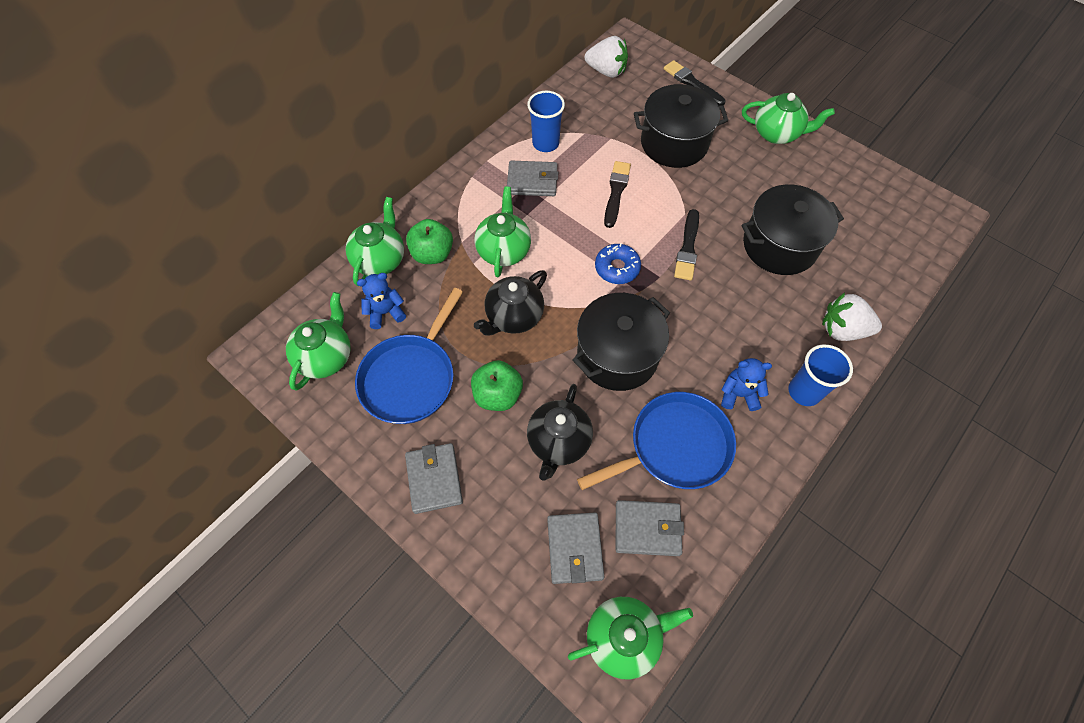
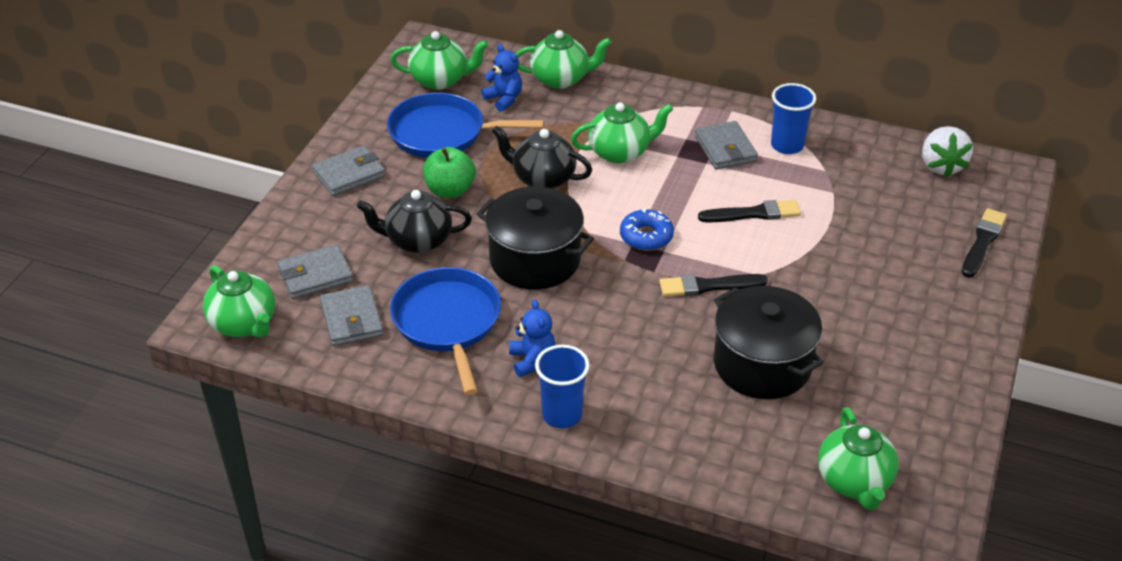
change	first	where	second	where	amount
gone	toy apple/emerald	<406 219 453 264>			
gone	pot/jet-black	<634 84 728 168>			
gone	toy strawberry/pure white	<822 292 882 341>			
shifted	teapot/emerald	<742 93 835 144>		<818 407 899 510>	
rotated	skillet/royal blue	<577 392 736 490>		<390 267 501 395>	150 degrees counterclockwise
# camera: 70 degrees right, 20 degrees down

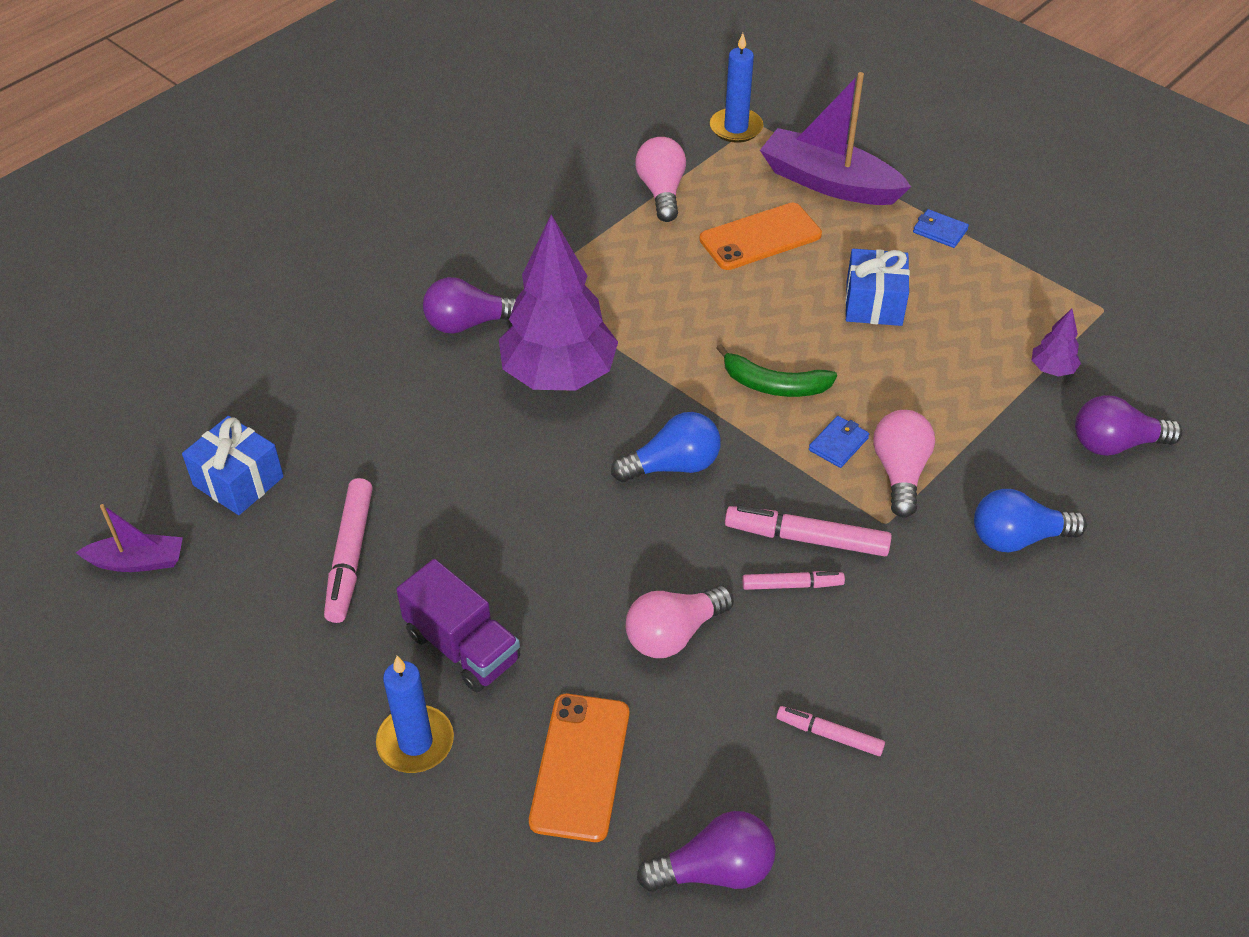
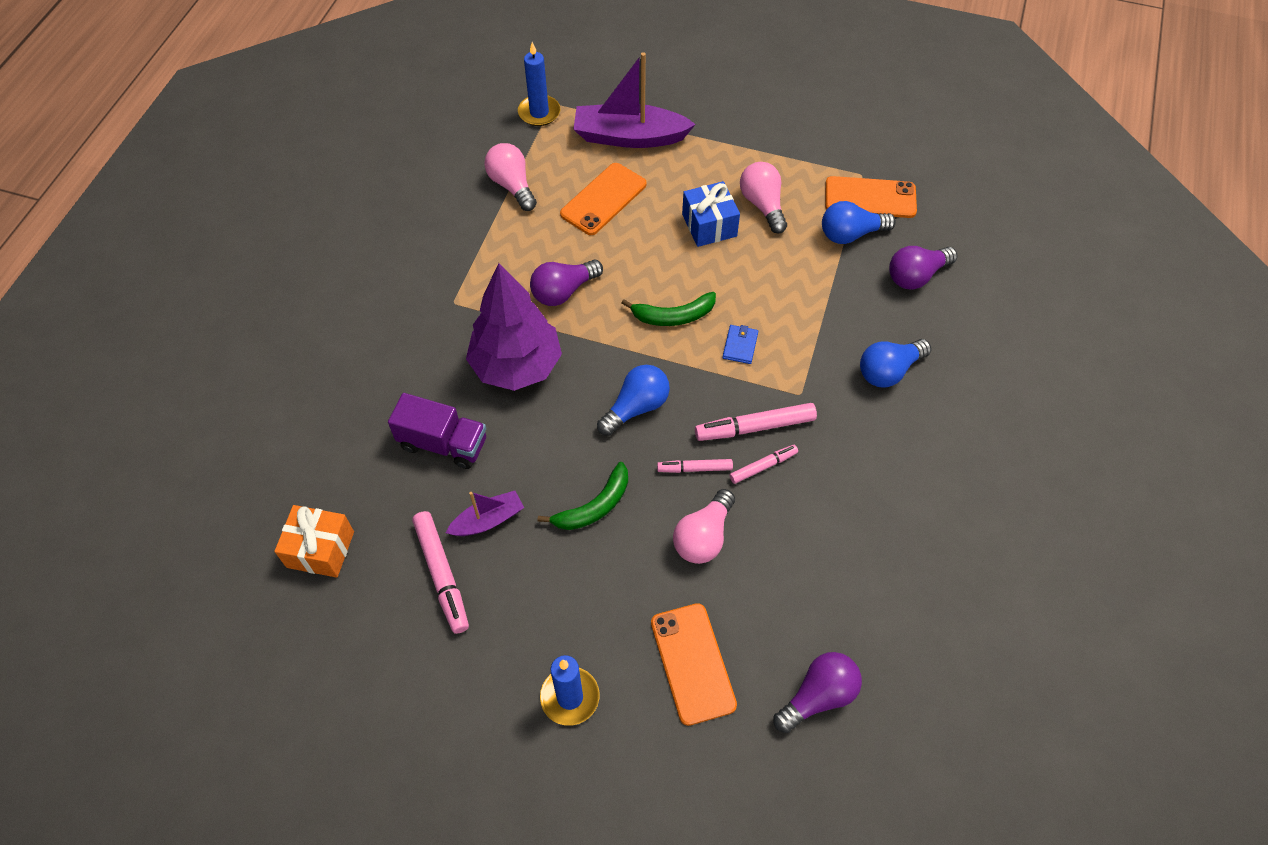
change	first	where	second	where	amount
gone	card wallet/royal blue	<913 209 969 248>			
new			banana/emerald	<538 462 628 530>	
new			mobile phone/bright orange	<825 176 917 218>	
shifted	sailboat/violet	<75 504 183 572>		<446 491 524 536>	
shifted	truck/violet	<396 559 520 692>		<388 393 486 469>	
shifted	lightbulb/violet	<423 277 516 334>		<530 259 603 306>	
shifted	marker/pink	<776 706 885 756>		<657 459 733 473>	
shifted	lightbulb/pink	<873 410 935 518>		<740 162 787 234>	
swapped	toy tree/violet	<1032 308 1081 377>	lightbulb/royal blue	<822 201 896 244>	
repainted	gift/royal blue	<182 416 284 515>	gift/bright orange	<274 505 354 578>	
# camera: 25 degrees left, 10 degrees up

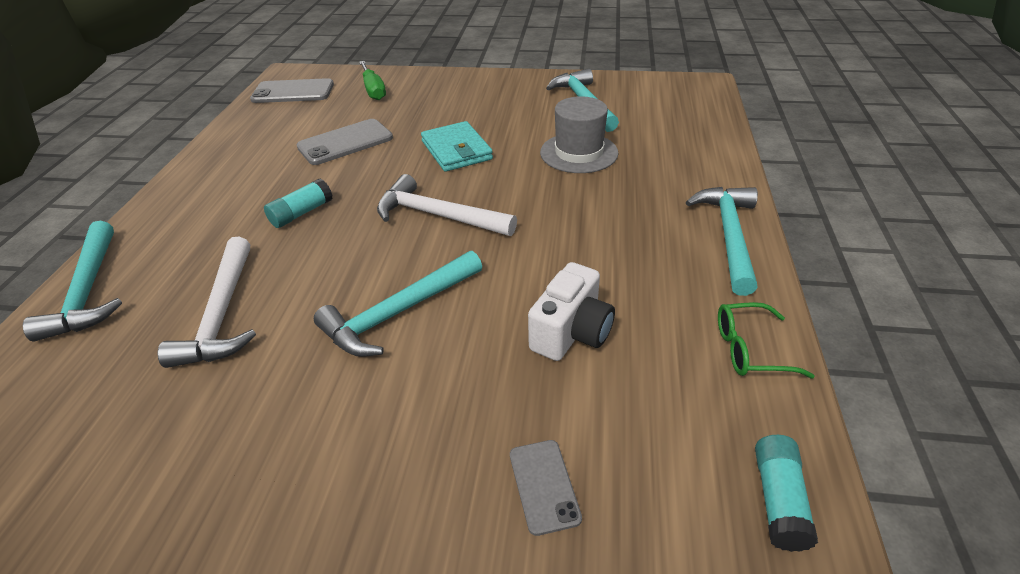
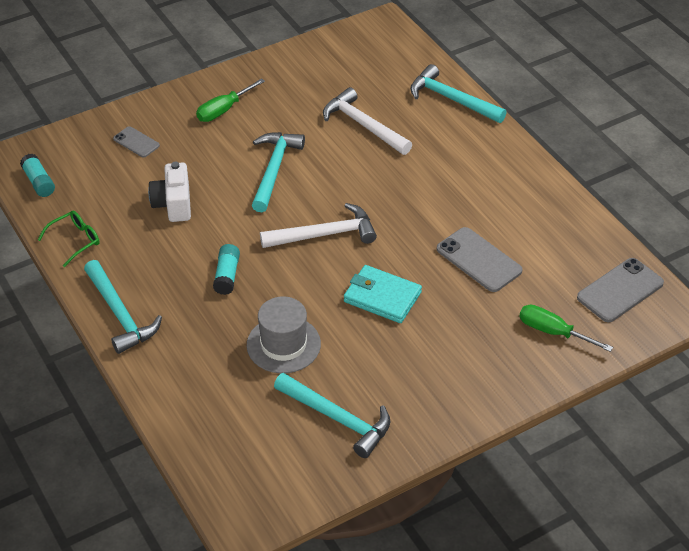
change	first	where	second	where	amount
new			hand screwdriver/emerald	<196 78 265 122>	
shifted	glue/turquoise	<264 178 333 228>		<213 244 240 295>	
rotated	mobile phone/gray	<297 119 393 165>		<437 227 522 292>	60 degrees counterclockwise
# camera: 140 degrees right, 5 degrees up

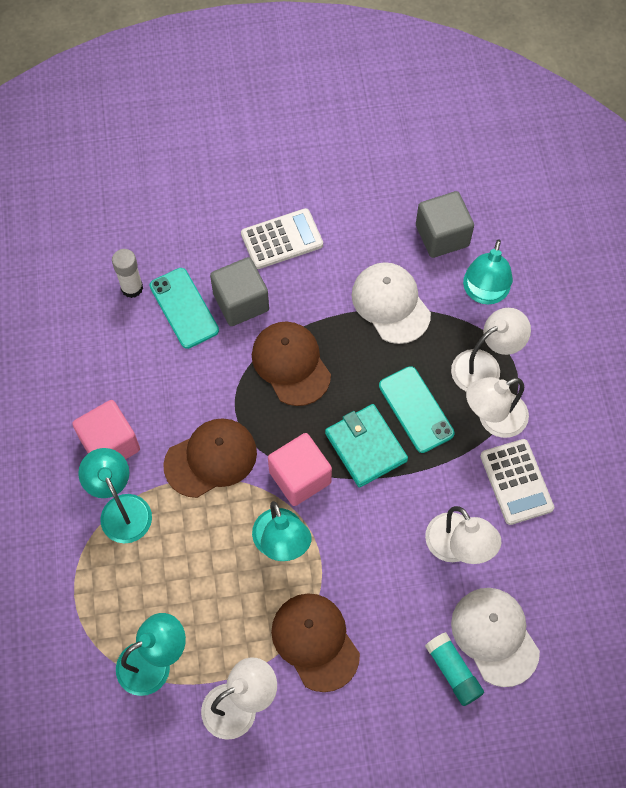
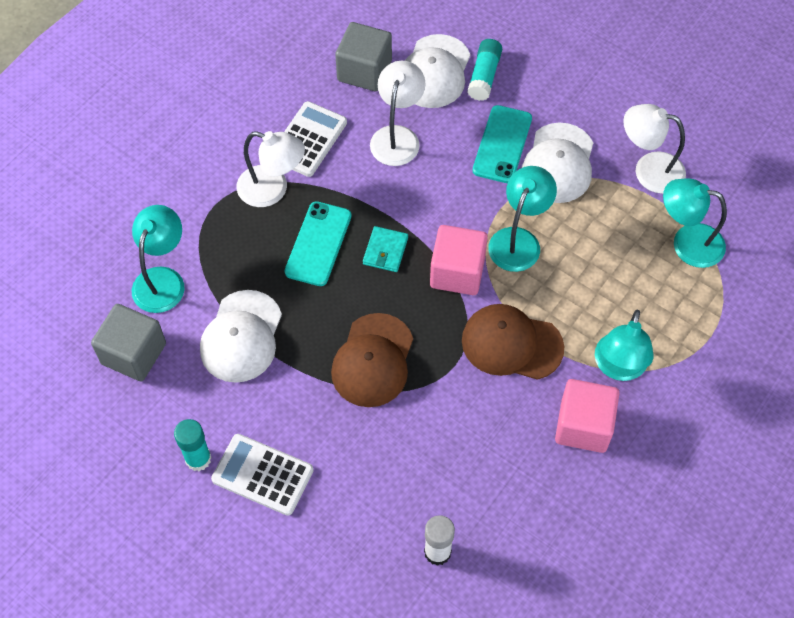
change	first	where	second	where	amount
gone	reading lamp/pure white	<451 308 531 391>			
new			glue/turquoise	<174 419 212 471>	
shifted	mobile phone/turquoise	<150 268 219 349>		<473 105 532 183>	
shifted	cube/gray	<210 257 269 326>		<335 22 392 91>	
repainted	cap/russet	<271 593 360 692>	cap/pure white	<522 123 593 203>	
rotated	reading lamp/turquoise	<463 240 513 304>		<132 205 185 313>	45 degrees counterclockwise
scaled	card wallet/turquoise	<325 404 408 488>		<363 226 408 272>	x0.61
# camera: 135 degrees left, 5 degrees down

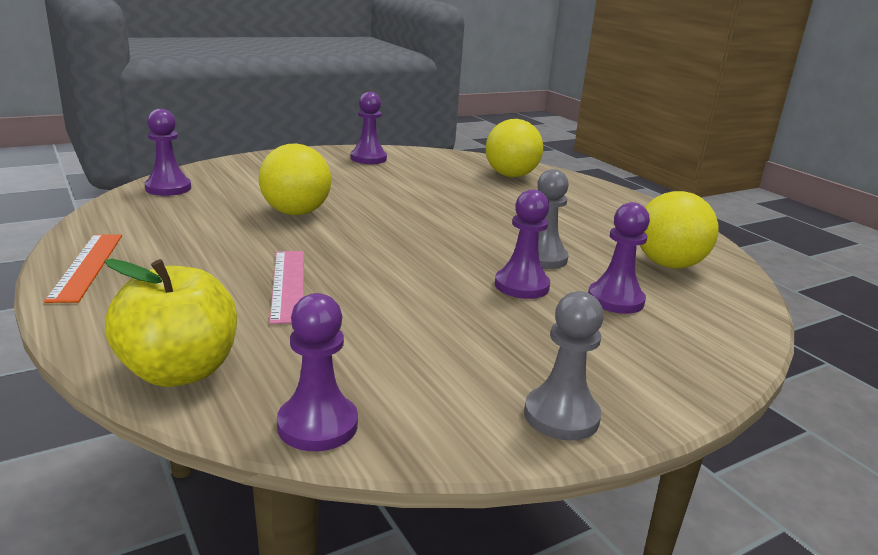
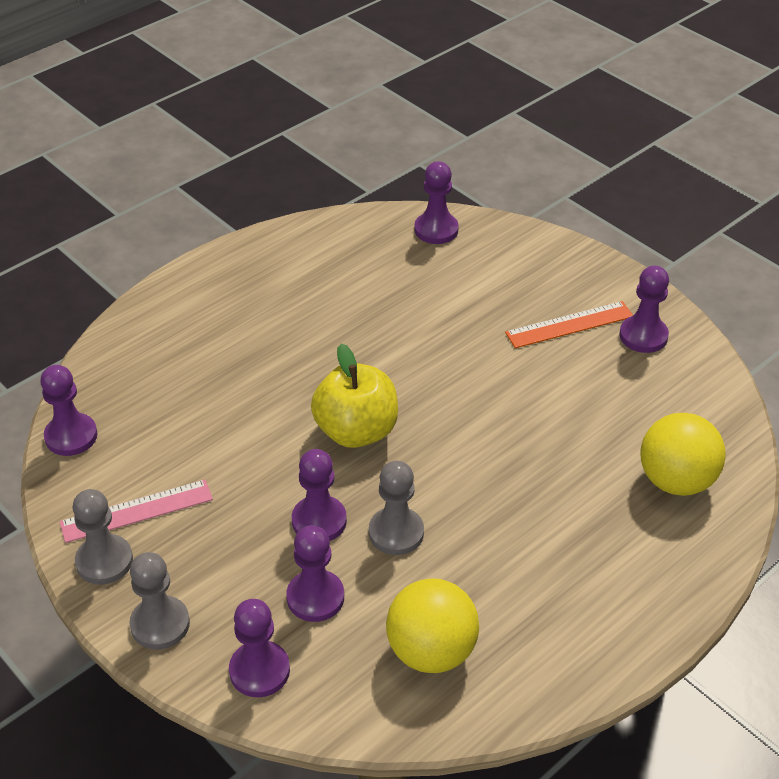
change	first	where	second	where	amount
gone	play ball/bright yellow	<259 144 331 215>			
new			game pawn/gray	<130 552 190 650>	
new			game pawn/violet	<229 599 290 697>	
shifted	straightedge/bright orange	<44 234 122 303>		<505 301 633 348>	
shifted	toy apple/bright yellow	<104 259 237 387>		<311 344 398 448>	
shifted	straightedge/pink	<270 251 304 324>		<59 479 213 543>	
# camera: 80 degrees right, 20 degrees up

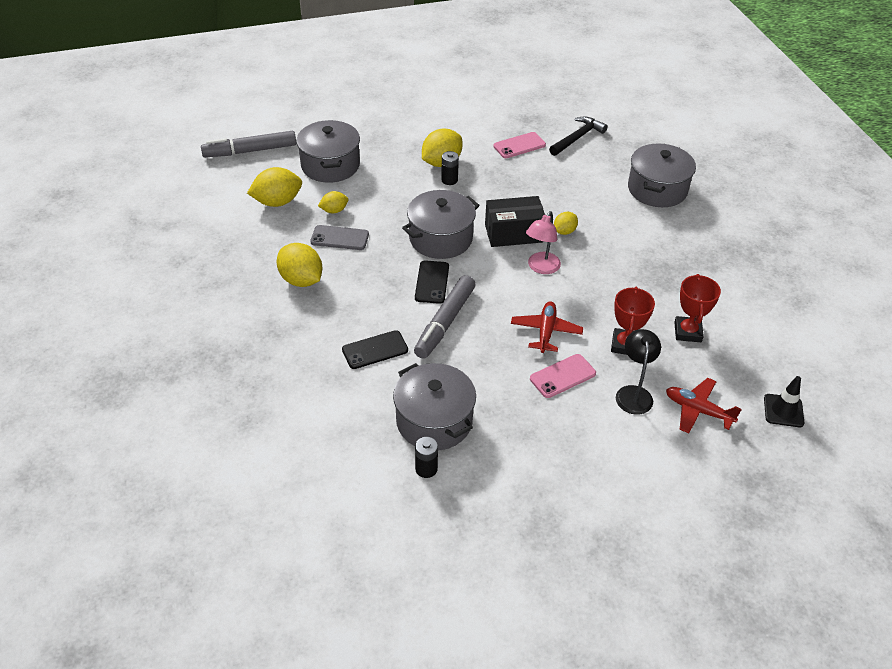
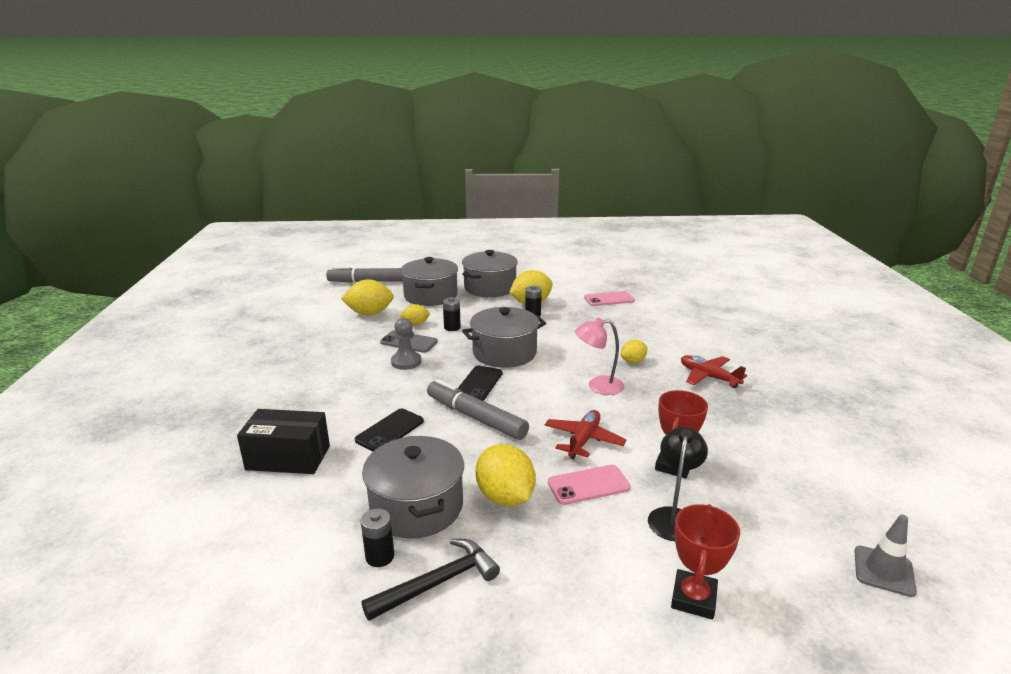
change	first	where	second	where	amount
new			game pawn/gray	<391 318 421 370>	
new			AA battery/jet-black	<443 297 461 331>	
shifted	toy lemon/bright yellow	<277 243 322 287>		<475 444 536 506>	
shifted	package/jet-black	<485 196 545 247>		<237 409 330 474>	
shifted	claw hammer/jet-black	<549 117 608 156>		<362 539 500 621>	
shifted	pot/gray	<628 144 696 207>		<462 250 518 297>	
shifted	aeroplane/red	<666 378 742 434>		<681 355 747 388>	
shifted	award cup/red	<674 274 721 342>		<671 504 740 620>	
repainted	traffic cone/jet-black	<764 376 805 427>	traffic cone/gray	<854 515 917 597>	
rotated	mobile phone/jet-black	<342 330 408 369>		<355 409 424 451>	45 degrees counterclockwise
rotated	marker/gray	<414 275 476 359>		<427 379 529 440>	90 degrees clockwise
rotated	reading lamp/pink	<526 211 561 274>		<575 318 624 395>	45 degrees clockwise
# camera: 15 degrees right, 20 degrees down

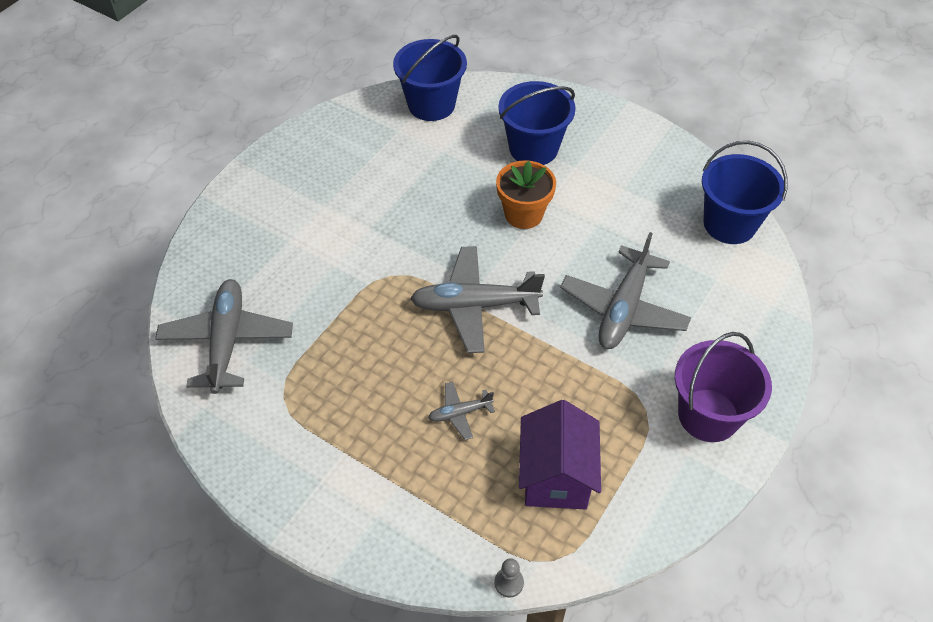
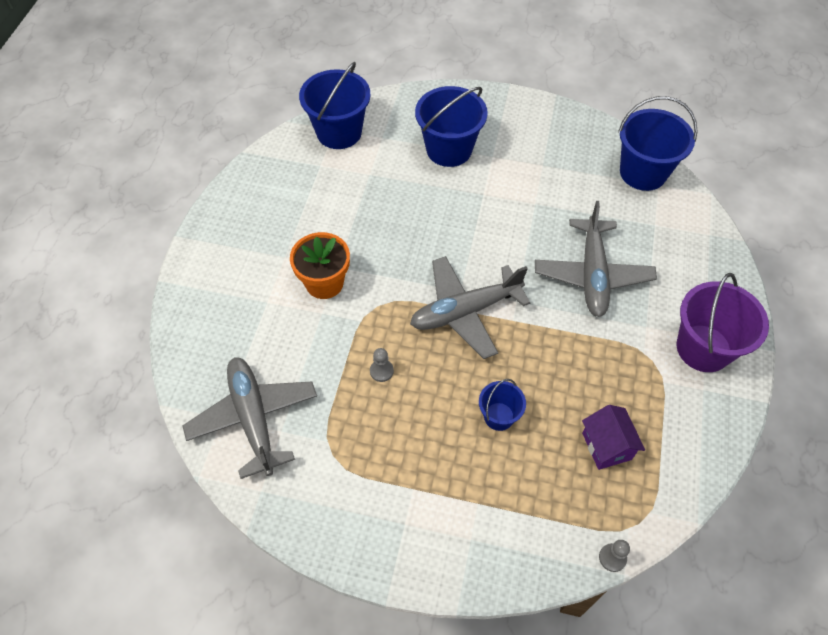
change	first	where	second	where	amount
new			game pawn/gray	<370 348 394 382>	
shifted	flower pot/bright orange	<496 160 556 229>		<290 232 350 299>	
swapped	aeroplane/gray	<428 382 495 440>	bucket/royal blue	<479 379 526 431>	
scaled	toy house/violet	<519 400 601 509>		<582 405 645 470>	x0.65
# camera: 20 degrees left, 5 degrees up

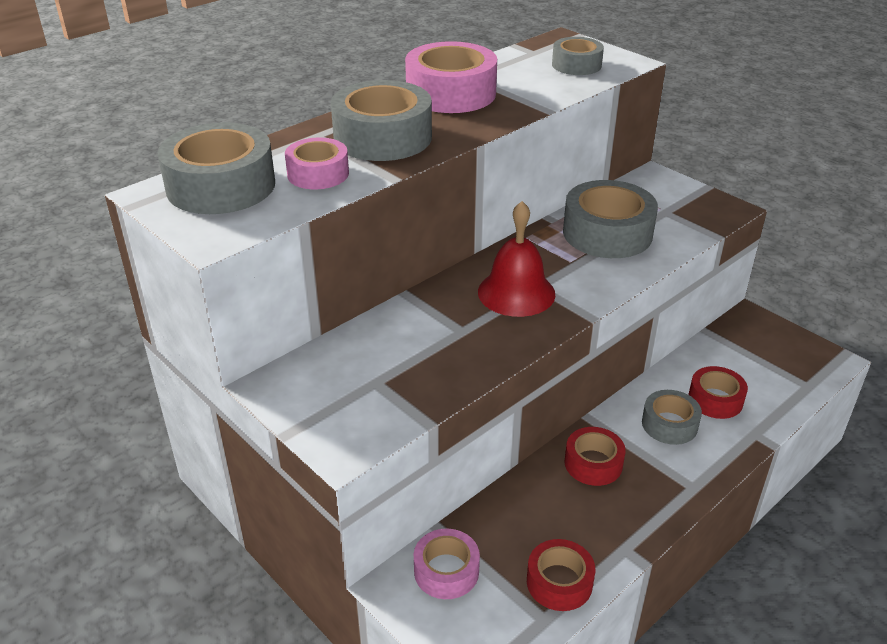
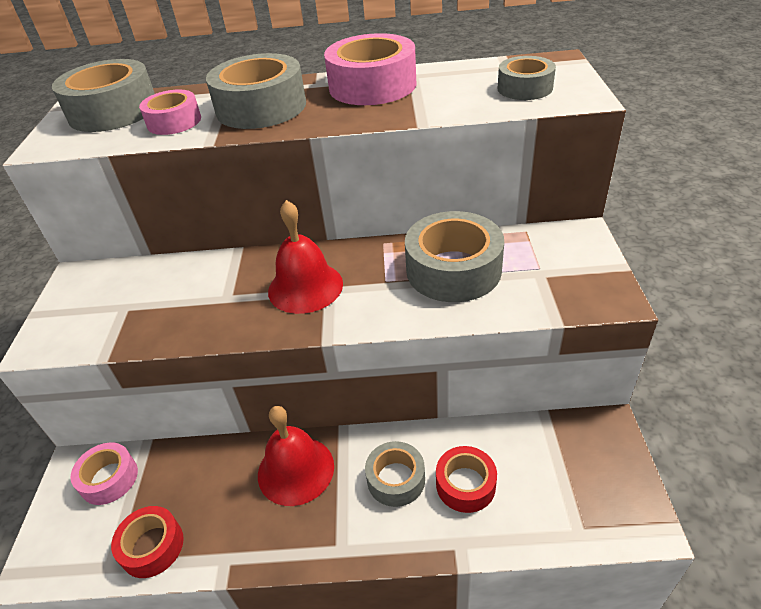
change	first	where	second	where	amount
swapped	tape/red	<564 427 626 486>	bell/red	<258 406 334 506>	
# camera: 45 degrees right, 5 degrees up

